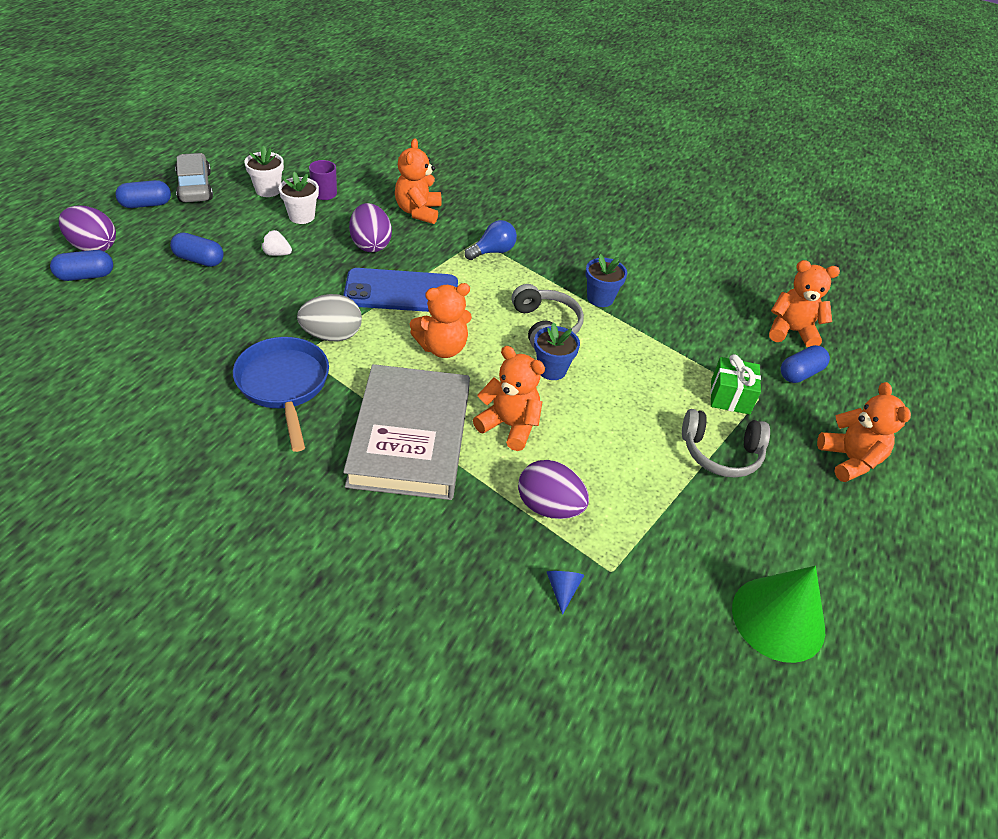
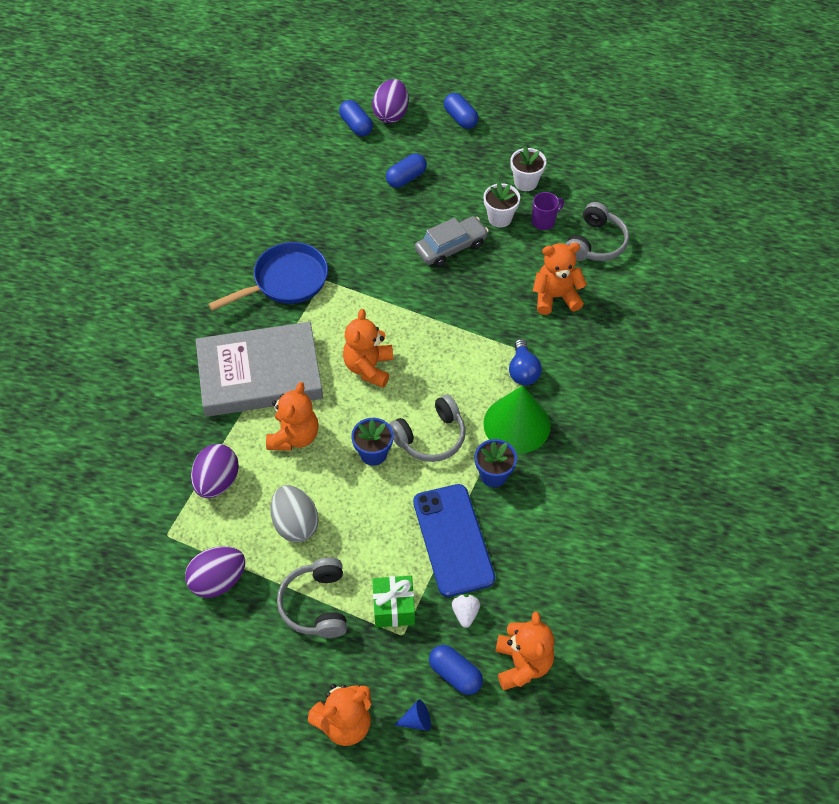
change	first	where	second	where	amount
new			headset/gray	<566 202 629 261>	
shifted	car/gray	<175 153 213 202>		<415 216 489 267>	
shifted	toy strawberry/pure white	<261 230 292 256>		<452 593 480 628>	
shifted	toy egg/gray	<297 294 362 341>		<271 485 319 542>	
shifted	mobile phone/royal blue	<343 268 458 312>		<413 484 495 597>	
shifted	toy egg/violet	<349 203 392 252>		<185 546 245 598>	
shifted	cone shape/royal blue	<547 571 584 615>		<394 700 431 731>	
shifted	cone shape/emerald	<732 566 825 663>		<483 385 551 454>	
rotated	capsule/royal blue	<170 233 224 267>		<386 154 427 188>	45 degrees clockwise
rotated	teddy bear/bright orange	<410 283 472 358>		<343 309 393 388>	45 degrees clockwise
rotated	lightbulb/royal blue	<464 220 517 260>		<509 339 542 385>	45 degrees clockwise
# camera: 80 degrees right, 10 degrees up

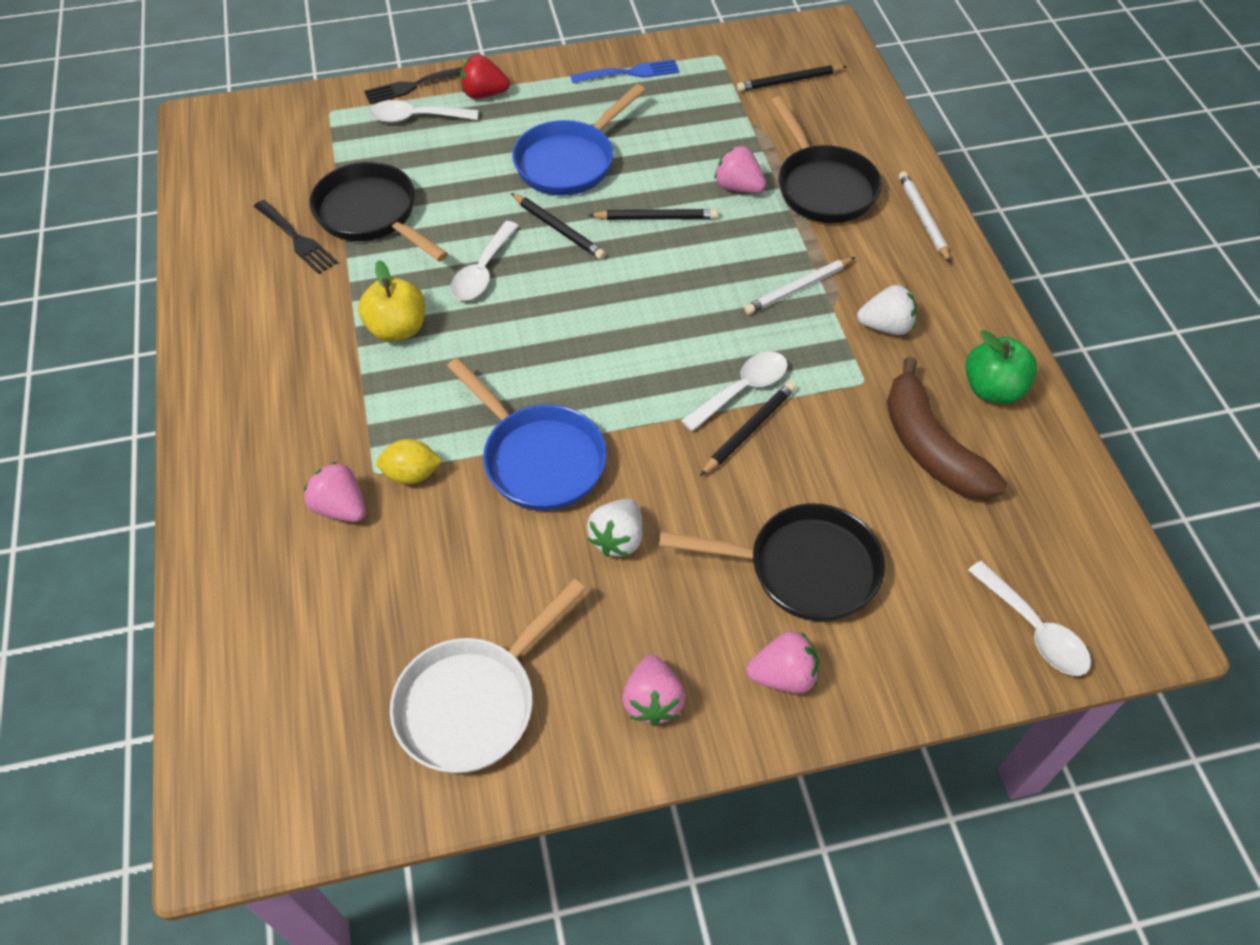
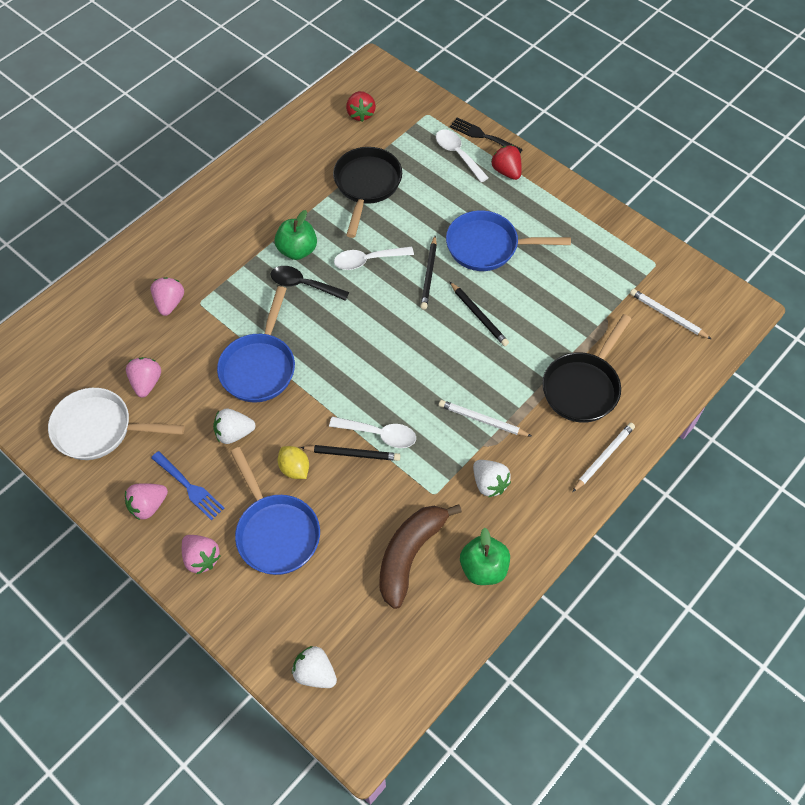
change	first	where	second	where	amount
gone	dinner fork/jet-black	<254 200 338 274>			
new			spoon/jet-black	<270 266 349 301>	
new			toy strawberry/red	<346 91 376 122>	
shifted	toy lemon/bright yellow	<376 439 442 484>		<278 446 309 479>	
shifted	dinner fork/royal blue	<570 59 679 83>		<151 451 225 520>	
shifted	toy strawberry/pink	<715 146 766 193>		<126 357 161 398>	
swapped	spoon/pure white	<968 561 1091 676>	toy strawberry/pure white	<292 646 337 688>	
repainted	toy apple/bright yellow	<358 260 425 342>	toy apple/emerald	<275 210 317 260>	
repainted	skillet/jet-black	<659 503 885 622>	skillet/royal blue	<231 447 320 575>	
repainted	lead pencil/jet-black	<737 65 847 92>	lead pencil/pure white	<630 289 711 339>	
# camera: 55 degrees right, 5 degrees up

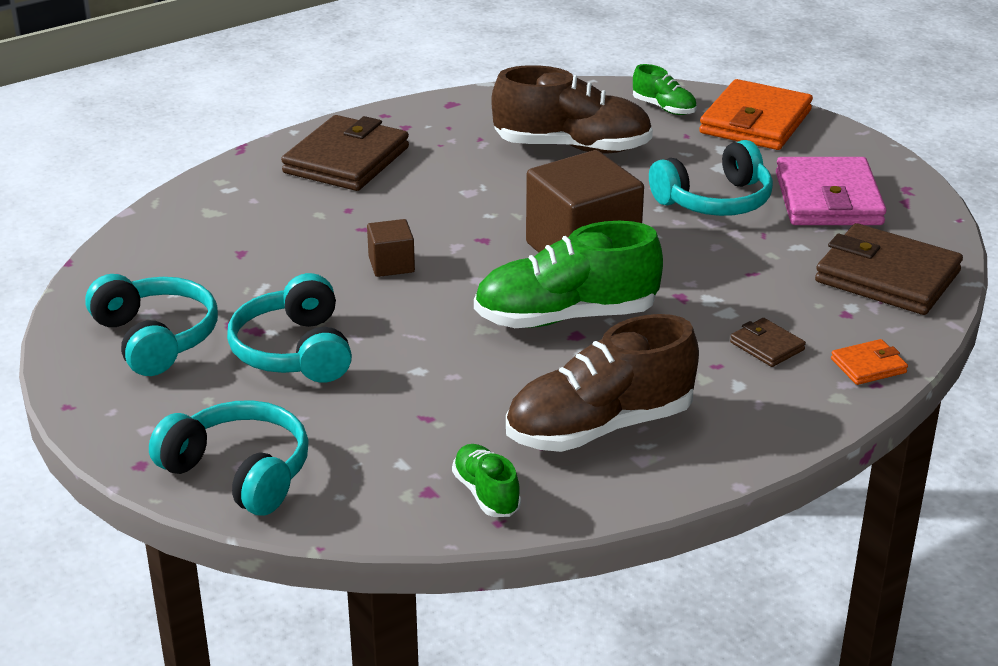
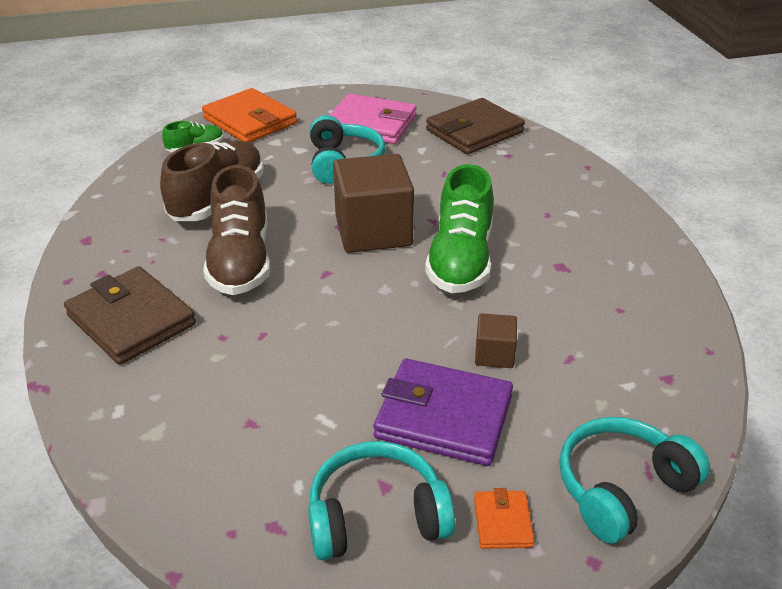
change	first	where	second	where	amount
gone	shoe/emerald	<452 444 521 517>			
gone	card wallet/russet	<730 318 806 367>			
shifted	cube/russet	<367 219 415 277>		<475 313 517 368>	
shifted	shoe/russet	<506 314 699 452>		<203 165 270 295>	
shifted	card wallet/bright orange	<831 339 908 385>		<474 488 534 549>	
swapped	headset/turquoise	<227 273 352 383>	card wallet/violet	<374 359 513 466>	
# camera: 70 degrees left, 5 degrees up

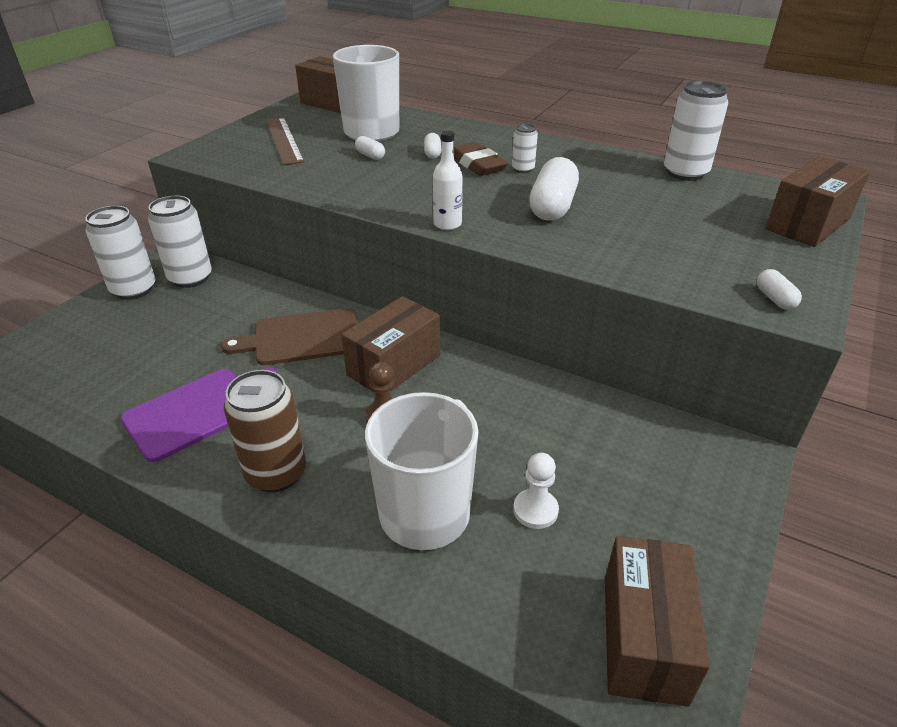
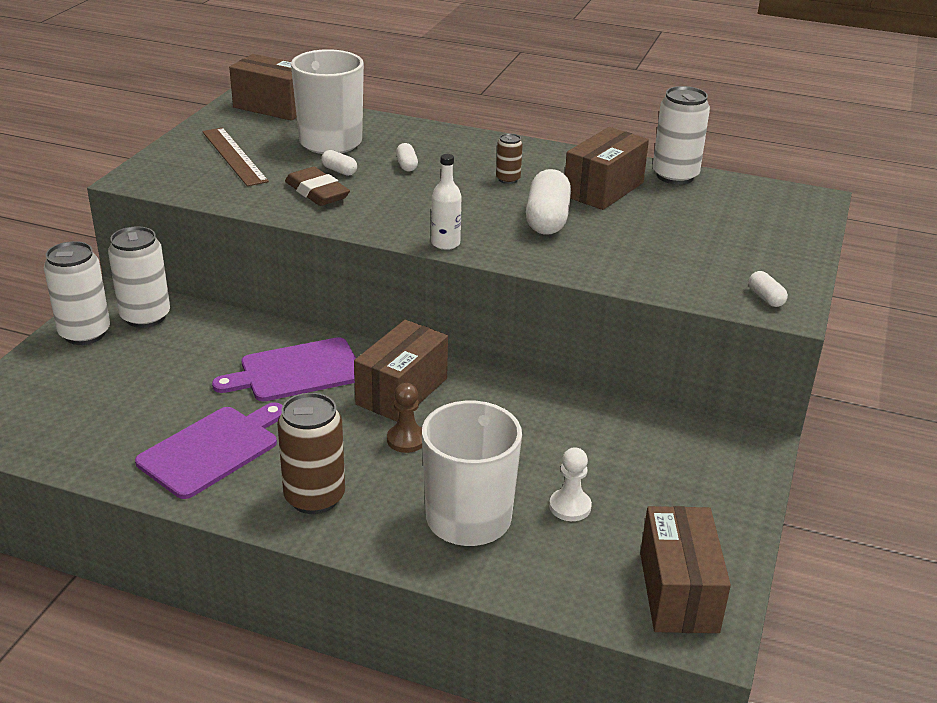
change	first	where	second	where	amount
shifted	pencil eraser/russet	<453 142 508 176>		<285 167 350 206>	
shifted	package/russet	<765 156 870 247>		<565 127 649 210>	
repainted	chopping board/russet	<221 308 358 365>	chopping board/violet	<212 337 356 401>	
repainted	soda can/pure white	<512 124 538 173>	soda can/russet	<496 133 523 184>	
# camera: 10 degrees left, 5 degrees down

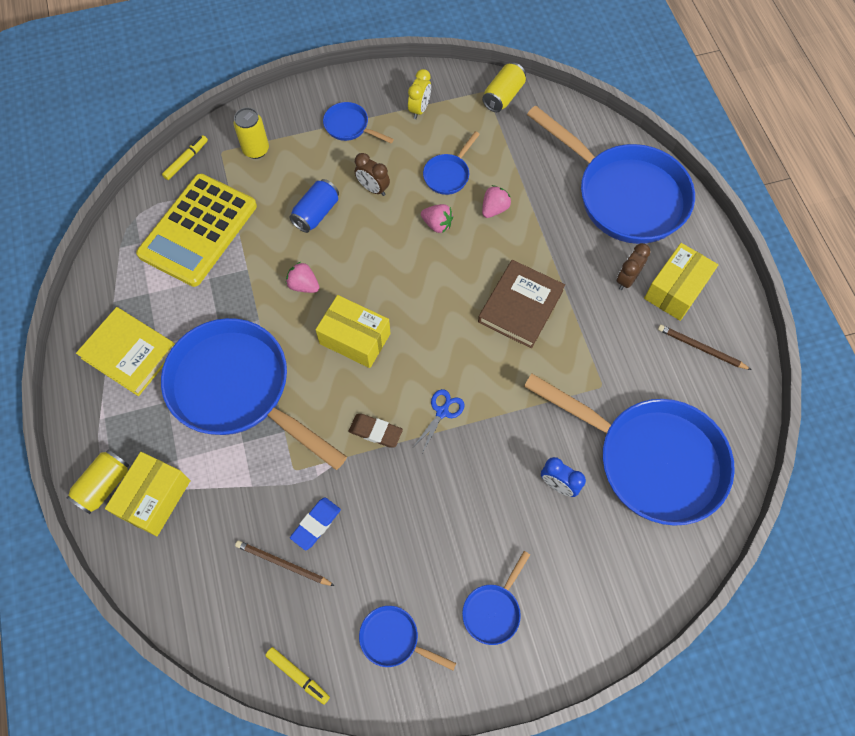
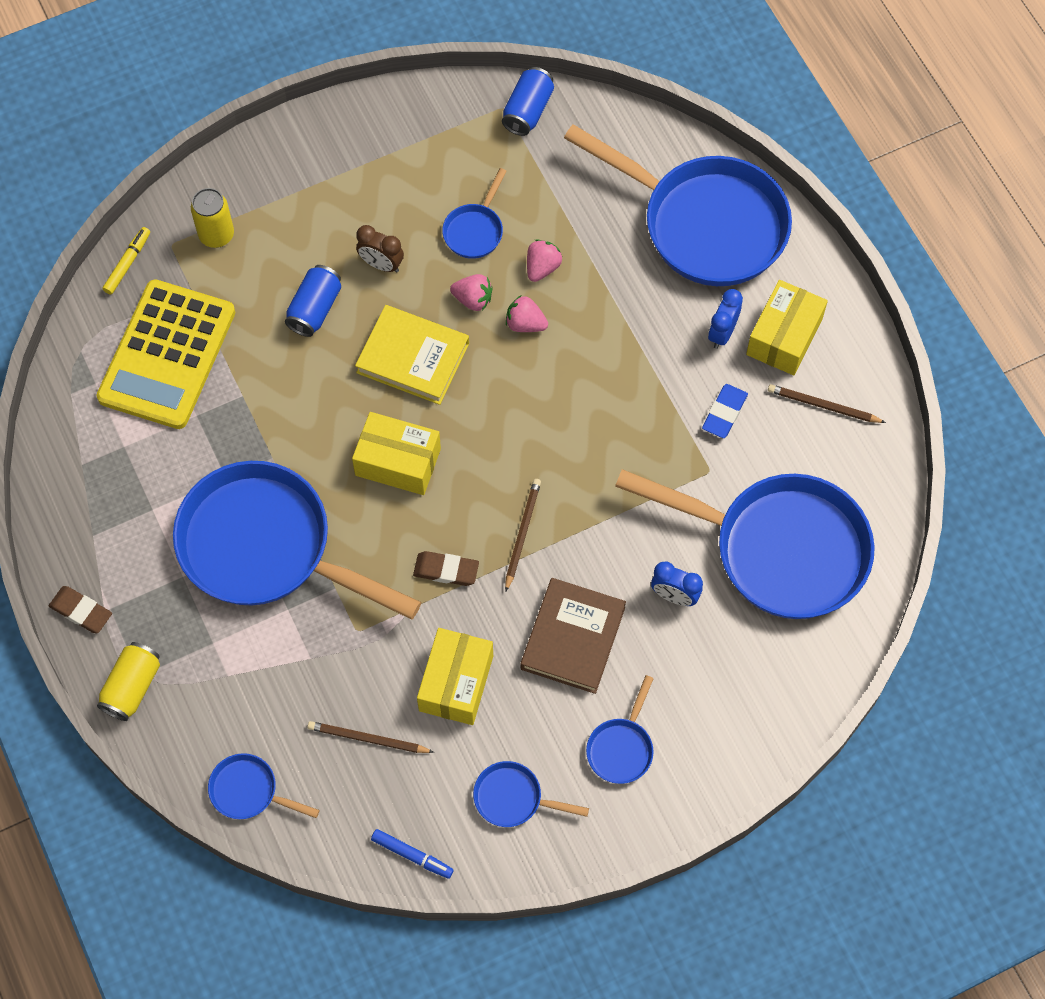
change	first	where	second	where	amount
gone	clock/bright yellow	<408 69 431 119>			
new			pencil eraser/russet	<49 586 112 633>	
shifted	book/bright yellow	<76 307 175 396>		<355 305 469 405>	
shifted	package/bright yellow	<105 452 191 536>		<417 628 493 725>	
shifted	toy strawberry/pink	<286 262 319 293>		<506 295 548 332>	
shifted	pencil eraser/royal blue	<290 497 341 551>		<702 384 748 438>	
shifted	skillet/royal blue	<323 102 394 143>		<208 753 319 819>	
shifted	book/russet	<478 260 565 348>		<521 578 626 694>	
swapped	pair of scissors/royal blue	<413 389 465 453>	lead pencil/russet	<505 479 541 591>	
repainted	marker/bright yellow	<265 647 330 704>	marker/royal blue	<371 829 454 879>	
repainted	soda can/bright yellow	<482 63 526 112>	soda can/royal blue	<502 67 554 136>	
repainted	clock/russet	<617 243 651 290>	clock/royal blue	<708 289 743 349>	
# camera: 10 degrees left, 0 degrees up

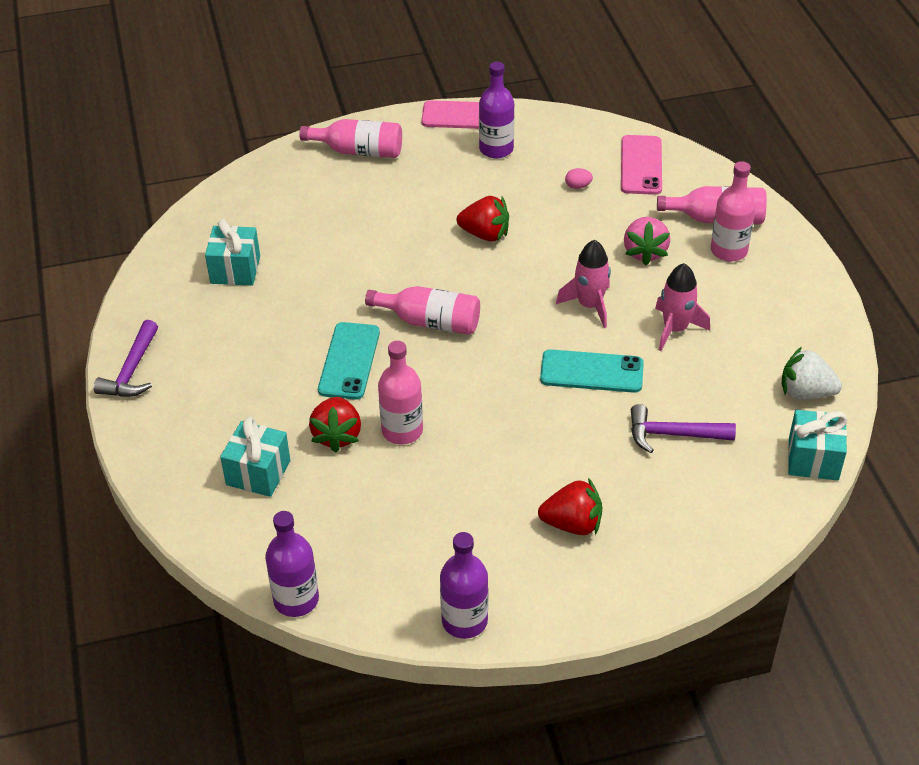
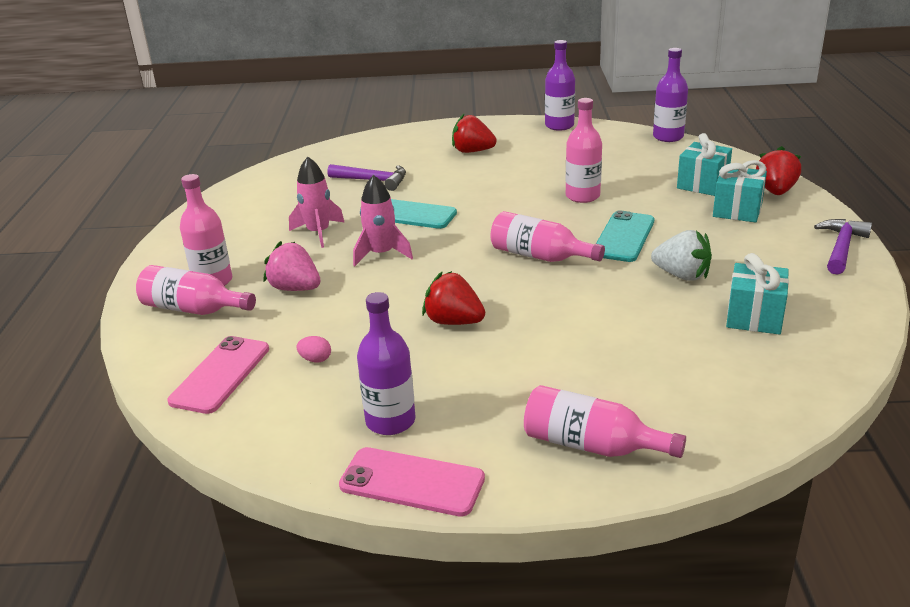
change	first	where	second	where	amount
shifted	toy strawberry/red	<309 397 361 452>		<756 146 801 195>	
shifted	toy strawberry/pure white	<782 347 842 399>		<651 230 712 281>	
shifted	gift/turquoise	<788 410 848 480>		<713 160 767 223>	
rotated	toy strawberry/pink	<624 217 670 266>		<264 241 320 291>	75 degrees counterclockwise
# camera: 165 degrees left, 15 degrees down

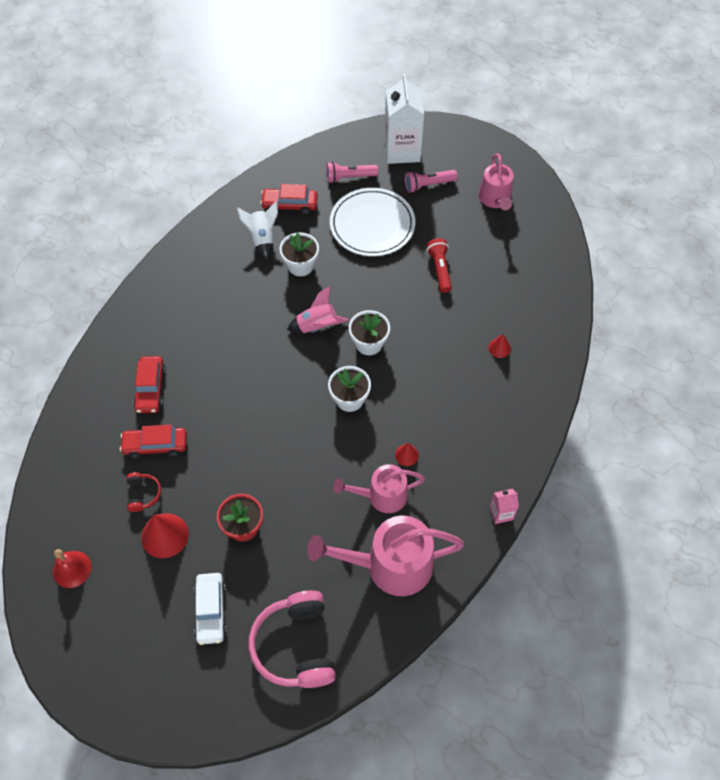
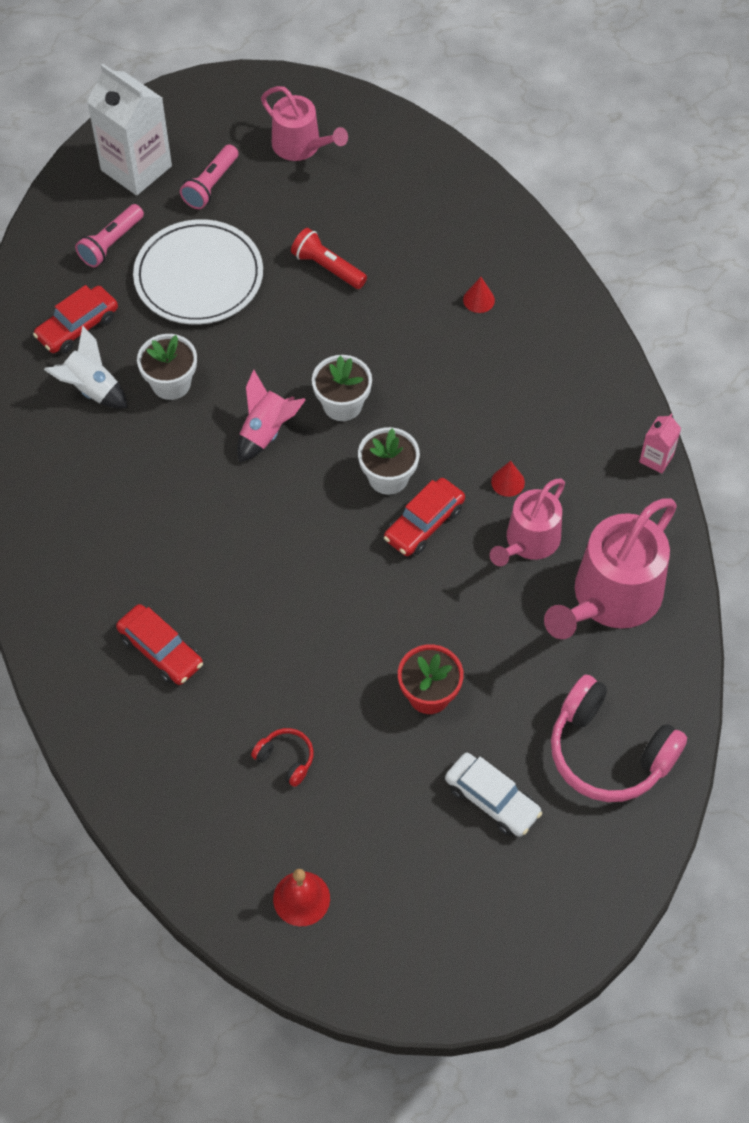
change	first	where	second	where	amount
gone	cone shape/red	<141 514 189 558>			
shifted	car/red	<120 425 187 459>		<384 478 465 556>	
# camera: 45 degrees left, 0 degrees up

